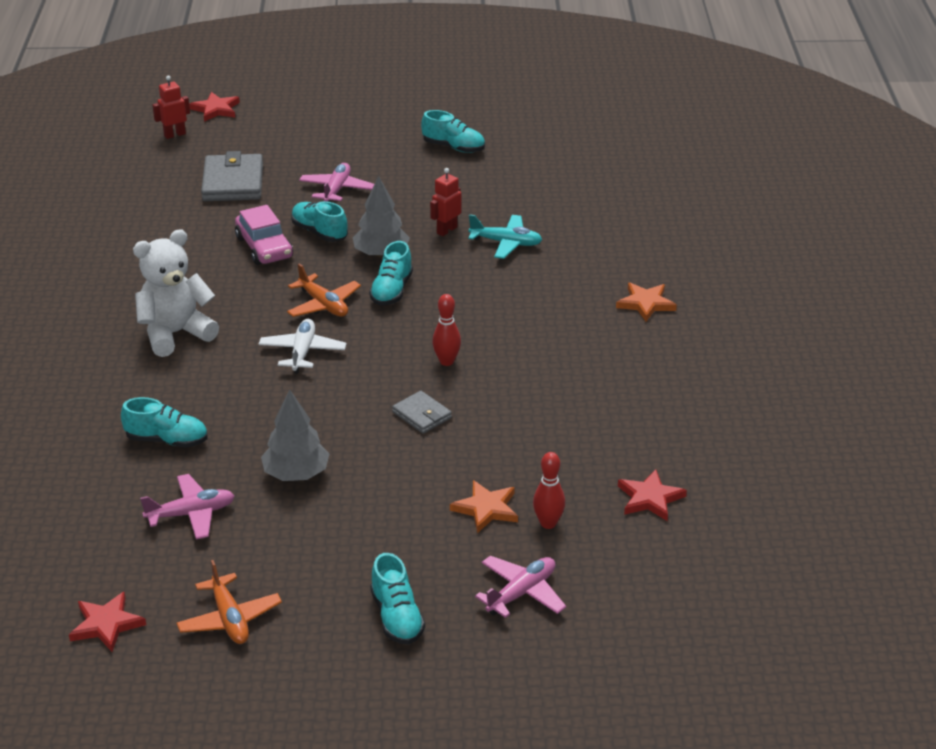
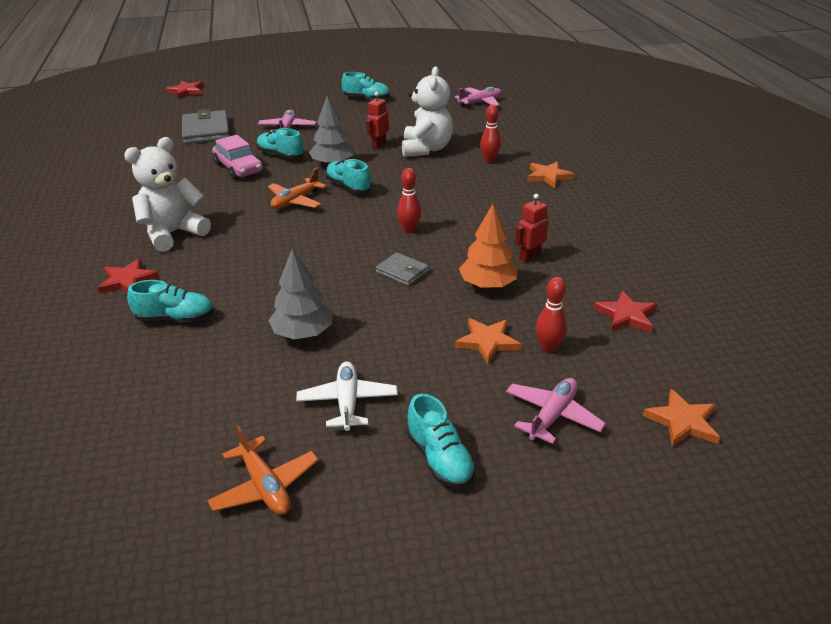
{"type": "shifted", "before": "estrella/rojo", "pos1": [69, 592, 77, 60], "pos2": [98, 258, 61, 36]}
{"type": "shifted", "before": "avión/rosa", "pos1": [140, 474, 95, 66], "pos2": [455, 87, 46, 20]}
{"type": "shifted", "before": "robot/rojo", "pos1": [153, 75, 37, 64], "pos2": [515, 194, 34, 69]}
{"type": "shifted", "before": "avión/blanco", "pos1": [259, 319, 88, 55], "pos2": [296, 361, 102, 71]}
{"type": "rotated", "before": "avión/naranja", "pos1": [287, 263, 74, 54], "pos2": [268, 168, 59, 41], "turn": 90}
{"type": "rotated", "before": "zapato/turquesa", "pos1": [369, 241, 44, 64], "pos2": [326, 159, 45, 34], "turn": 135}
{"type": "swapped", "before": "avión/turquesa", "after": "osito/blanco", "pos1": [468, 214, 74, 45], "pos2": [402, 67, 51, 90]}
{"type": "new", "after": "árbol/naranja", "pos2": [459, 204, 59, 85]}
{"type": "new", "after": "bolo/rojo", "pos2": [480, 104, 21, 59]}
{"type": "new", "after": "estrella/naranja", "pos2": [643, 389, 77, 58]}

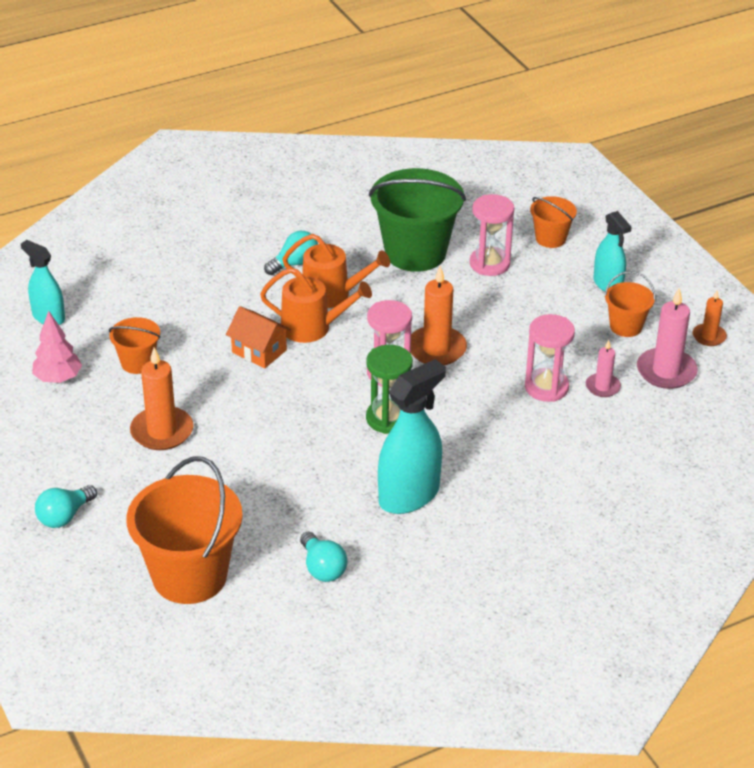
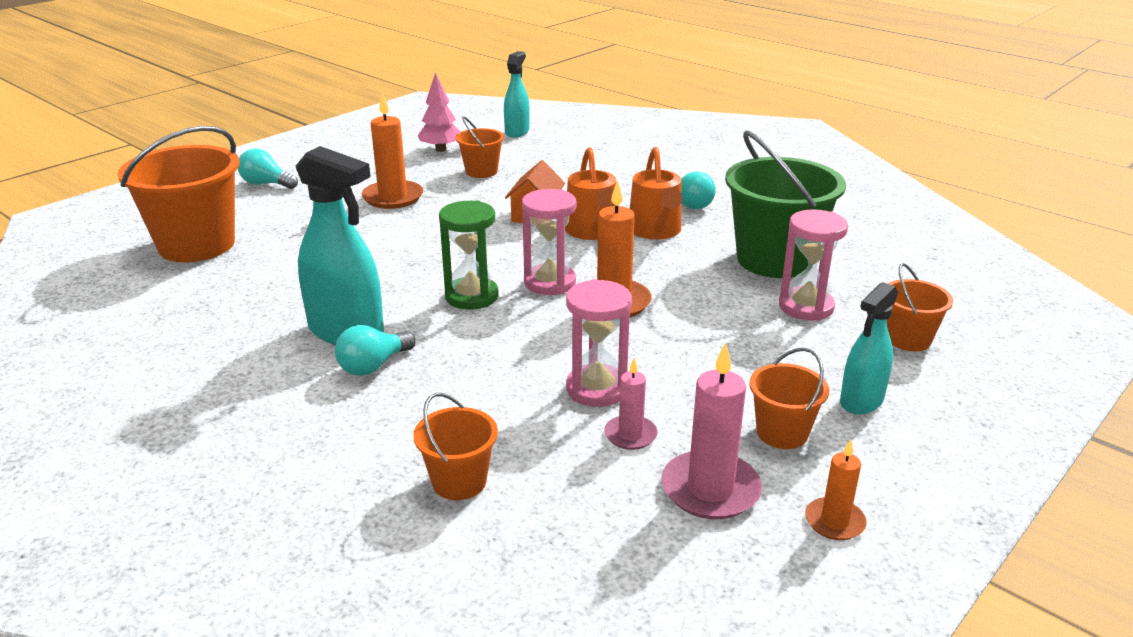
{"type": "shifted", "before": "bombilla/turquesa", "pos1": [300, 531, 47, 51], "pos2": [335, 325, 81, 51]}
{"type": "new", "after": "balde/naranja", "pos2": [413, 393, 85, 107]}

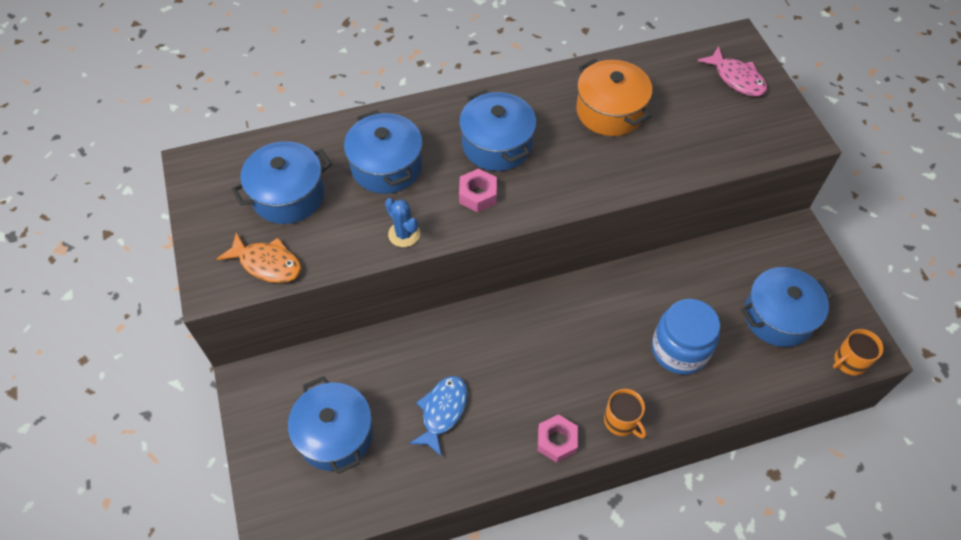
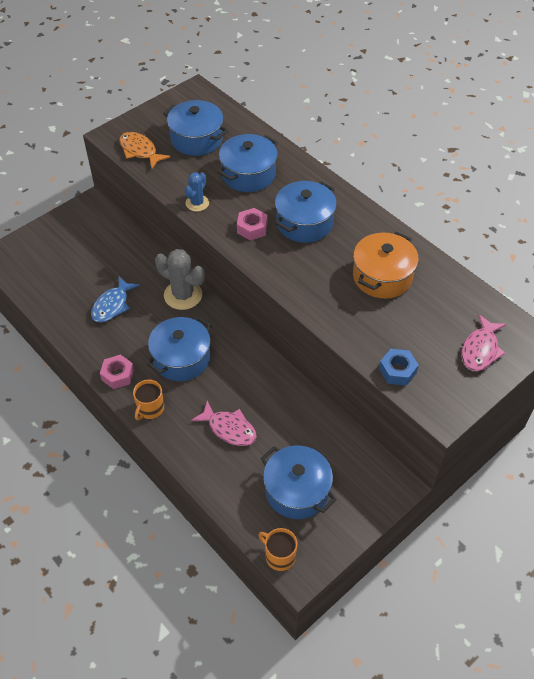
{"type": "rotated", "before": "pez/naranja", "pos1": [217, 232, 84, 51], "pos2": [119, 132, 51, 36], "turn": 135}
{"type": "shifted", "before": "olla/azul", "pos1": [288, 376, 85, 98], "pos2": [146, 317, 66, 64]}
{"type": "rotated", "before": "pez/azul", "pos1": [409, 376, 59, 81], "pos2": [91, 277, 49, 46], "turn": 120}
{"type": "swapped", "before": "tarro/azul", "after": "pez/rosa", "pos1": [652, 299, 68, 76], "pos2": [191, 400, 66, 46]}
{"type": "new", "after": "cactus/gris", "pos2": [155, 249, 50, 61]}
{"type": "new", "after": "tuerca/azul", "pos2": [379, 349, 40, 37]}

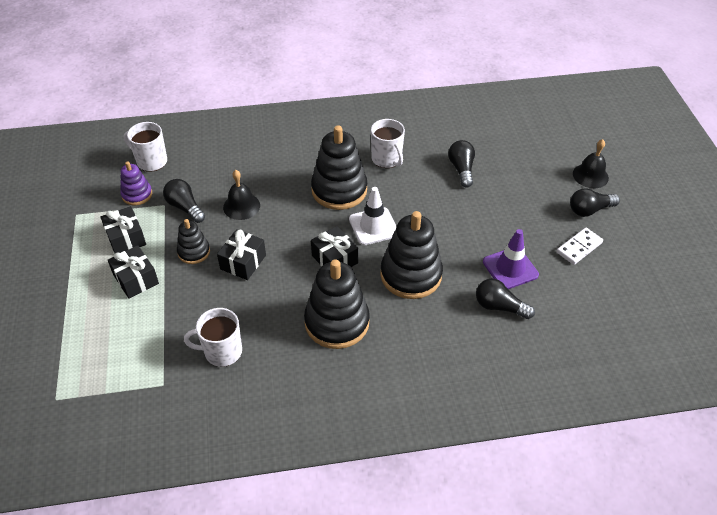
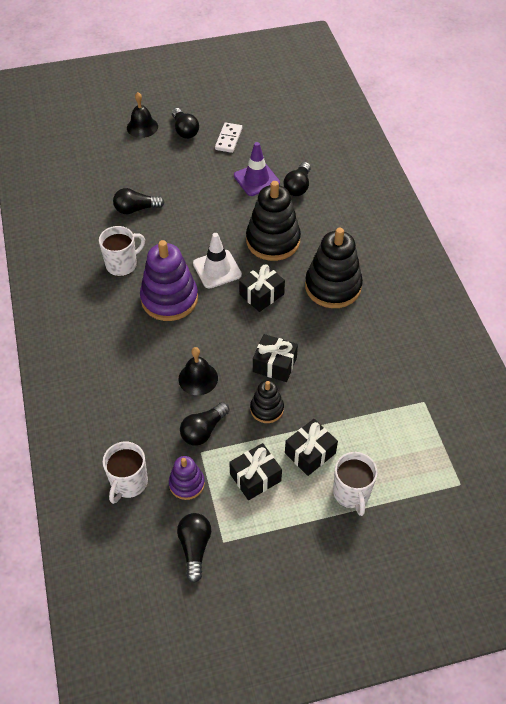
{"type": "shifted", "before": "taza/blanco", "pos1": [184, 308, 58, 59], "pos2": [333, 452, 45, 64]}
{"type": "repainted", "before": "juguete apilable/negro", "after": "juguete apilable/morado", "pos1": [311, 125, 56, 85], "pos2": [140, 240, 58, 81]}
{"type": "rotated", "before": "ficha de dominó/blanco", "pos1": [557, 228, 46, 37], "pos2": [215, 123, 27, 30], "turn": 60}
{"type": "new", "after": "bombilla/negro", "pos2": [177, 513, 34, 70]}

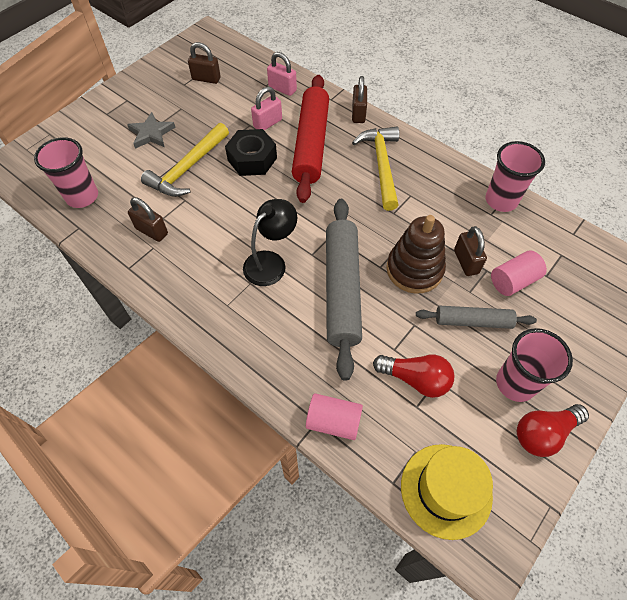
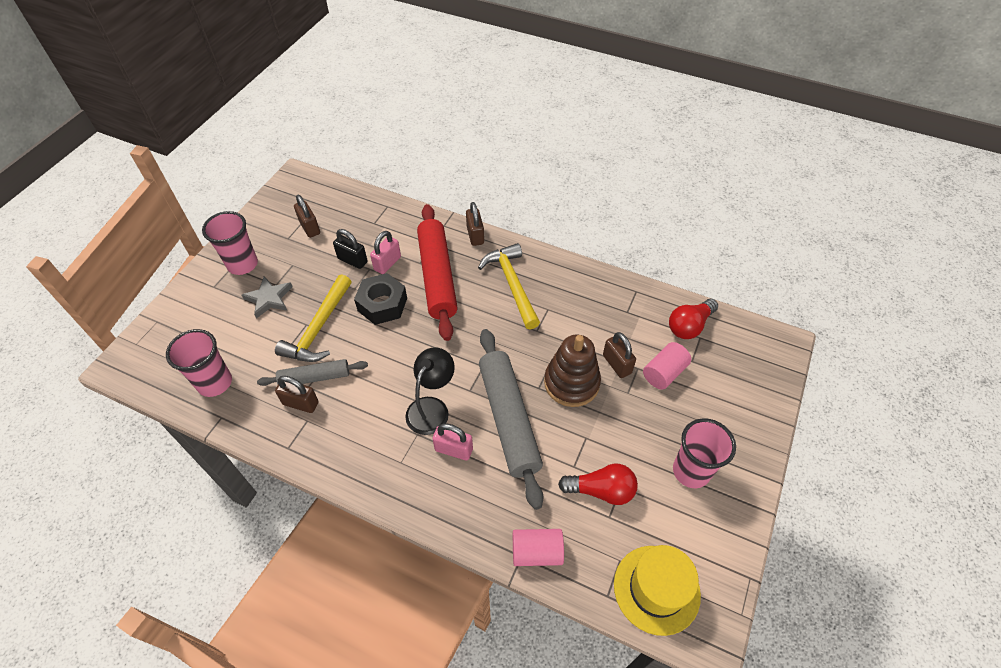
{"type": "rotated", "before": "candado/marrón", "pos1": [188, 42, 33, 42], "pos2": [294, 195, 26, 43], "turn": 60}
{"type": "shifted", "before": "candado/rosa", "pos1": [267, 52, 30, 44], "pos2": [433, 423, 40, 38]}
{"type": "shifted", "before": "rodillo/gris", "pos1": [416, 306, 121, 23], "pos2": [257, 359, 111, 27]}
{"type": "shifted", "before": "vaso/rosa", "pos1": [485, 141, 60, 71], "pos2": [202, 211, 56, 64]}
{"type": "shifted", "before": "bombilla/rojo", "pos1": [517, 404, 72, 53], "pos2": [669, 299, 49, 40]}
{"type": "new", "after": "candado/negro", "pos2": [333, 229, 35, 40]}

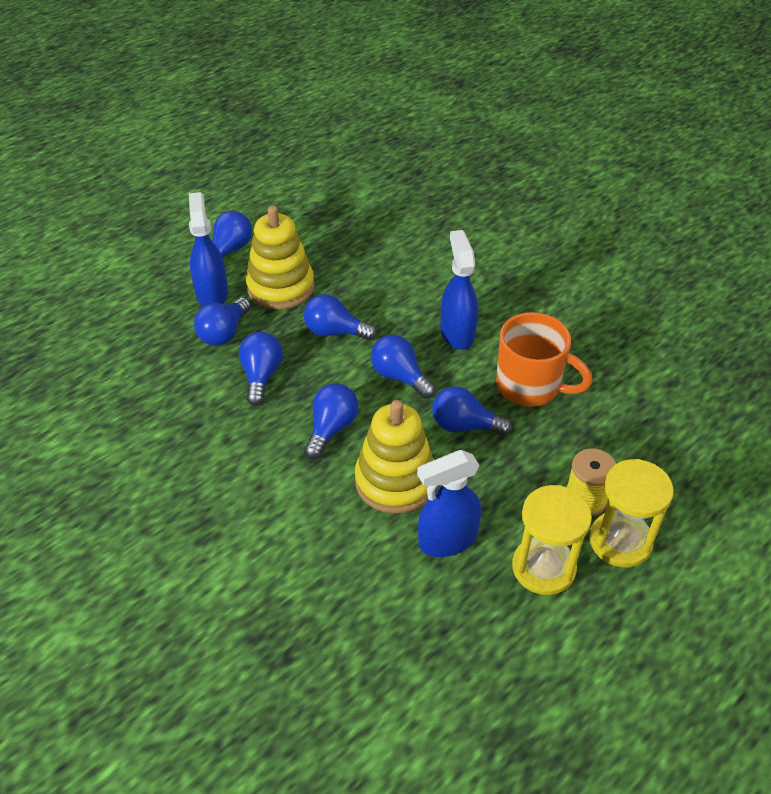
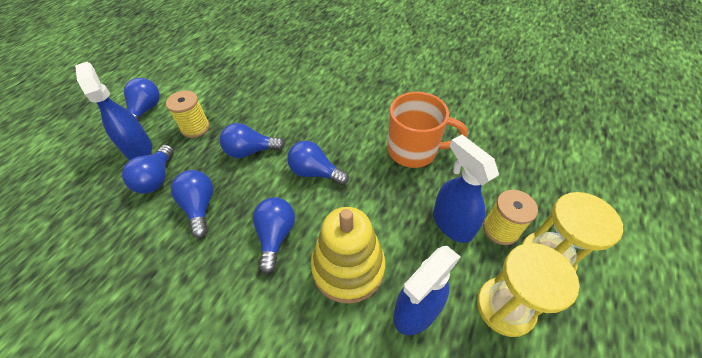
{"type": "swapped", "before": "juguete apilable/amarillo", "after": "carrete/amarillo", "pos1": [246, 205, 68, 105], "pos2": [166, 90, 44, 48]}
{"type": "gone", "before": "bombilla/azul", "pos1": [432, 386, 80, 49]}
{"type": "shifted", "before": "pulverizador/azul", "pos1": [440, 230, 38, 120], "pos2": [433, 135, 66, 108]}

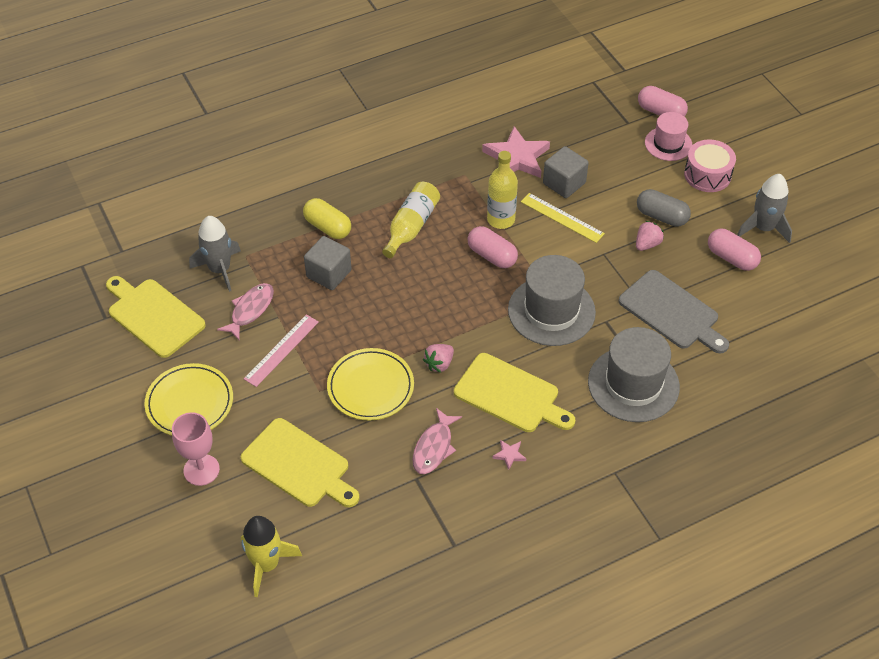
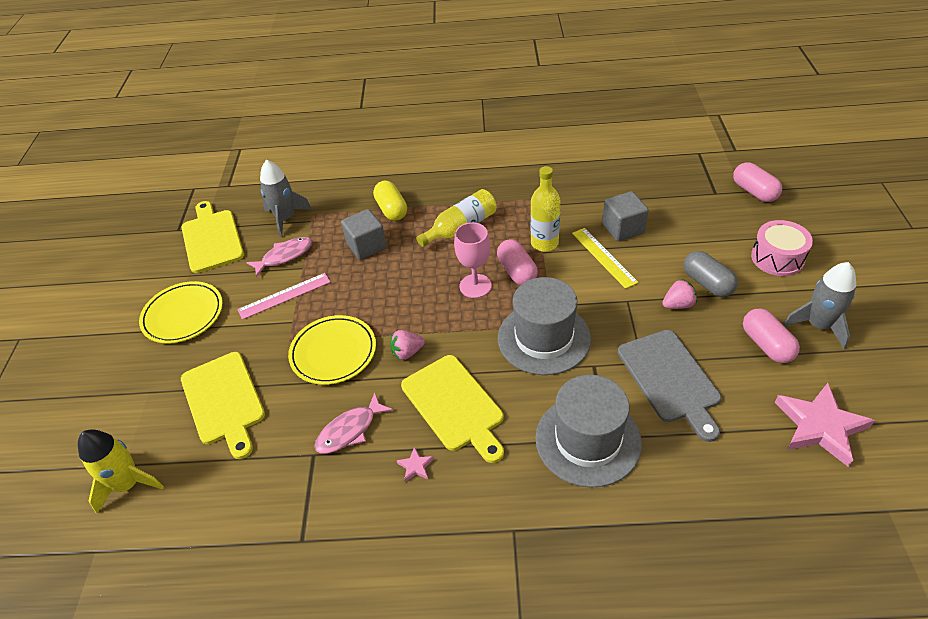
{"type": "shifted", "before": "copa/rosa", "pos1": [172, 412, 48, 74], "pos2": [454, 222, 38, 76]}
{"type": "shifted", "before": "estrella/rosa", "pos1": [482, 126, 68, 52], "pos2": [775, 383, 100, 84]}
{"type": "gone", "before": "sombrero/rosa", "pos1": [645, 112, 47, 49]}

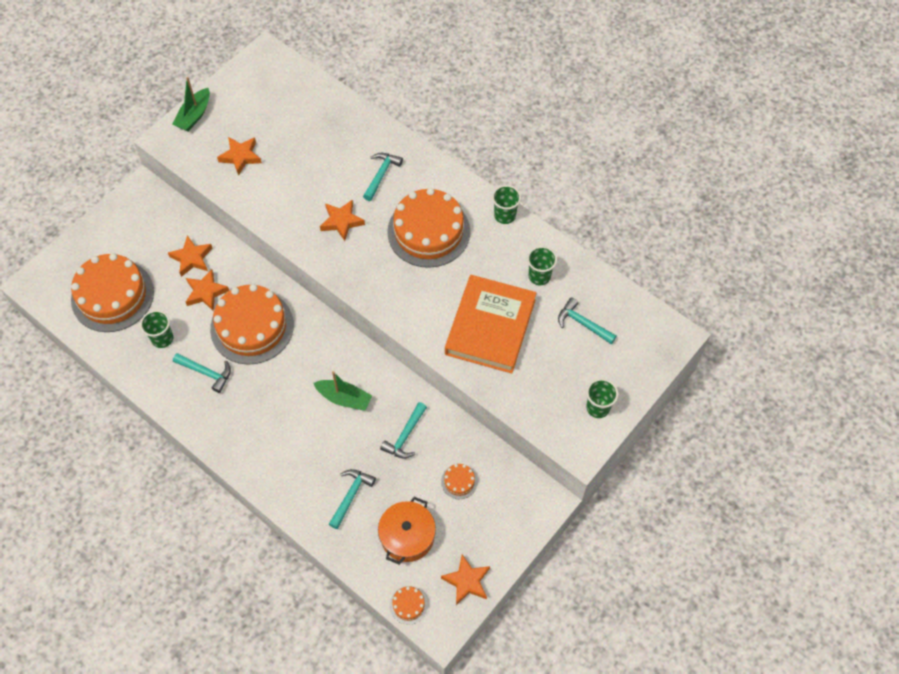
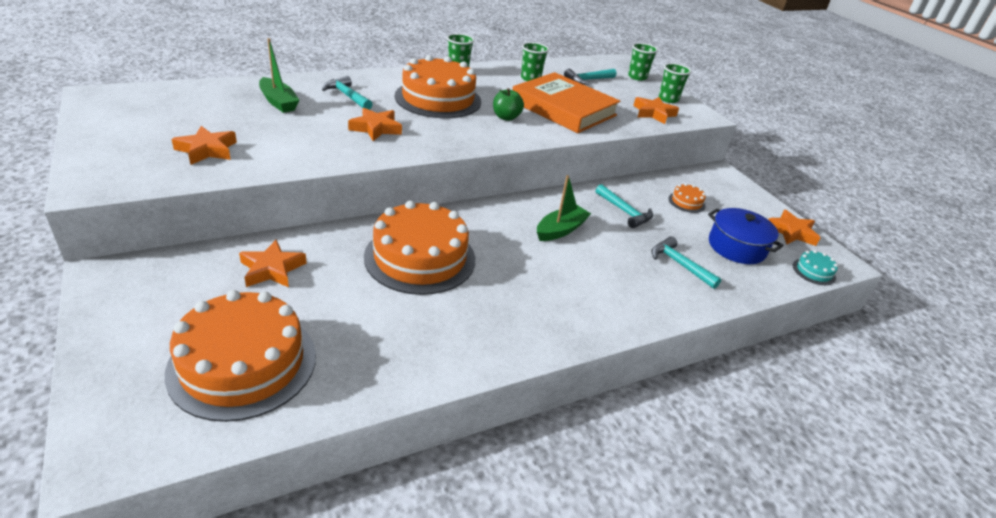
{"type": "shifted", "before": "vaso/verde", "pos1": [140, 310, 33, 38], "pos2": [628, 43, 30, 38]}
{"type": "shifted", "before": "barco/verde", "pos1": [172, 77, 38, 54], "pos2": [259, 38, 41, 75]}
{"type": "gone", "before": "martillo/turquesa", "pos1": [173, 353, 58, 40]}
{"type": "shifted", "before": "estrella/naranja", "pos1": [186, 269, 43, 42], "pos2": [633, 97, 46, 27]}
{"type": "repainted", "before": "olla/naranja", "after": "olla/azul", "pos1": [378, 497, 58, 68], "pos2": [708, 208, 75, 56]}
{"type": "repainted", "before": "tarta/naranja", "after": "tarta/turquesa", "pos1": [390, 586, 38, 39], "pos2": [793, 250, 45, 35]}
{"type": "new", "after": "manzana/verde", "pos2": [493, 88, 31, 33]}

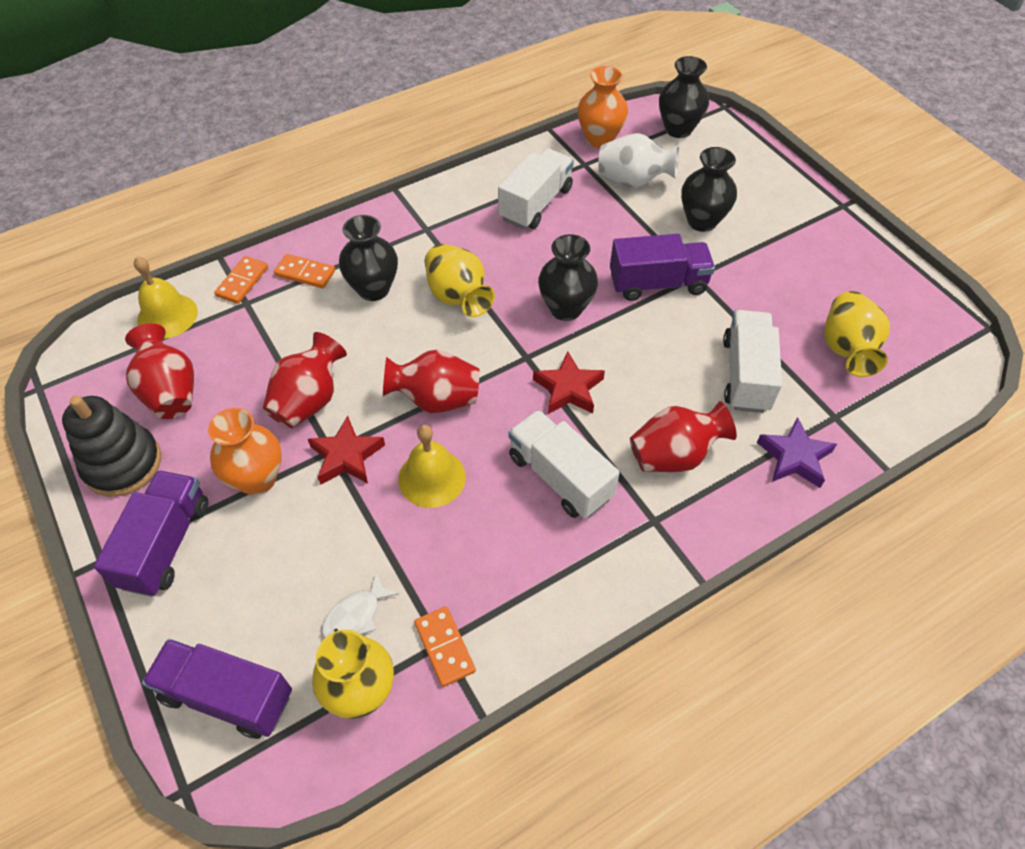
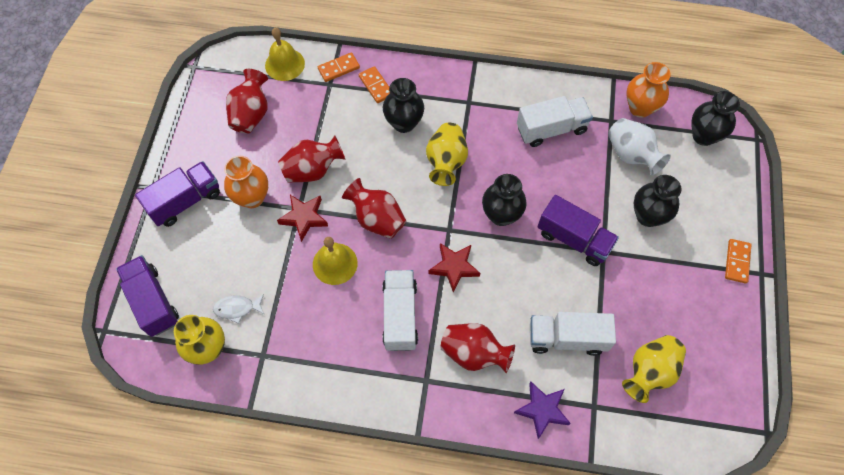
{"type": "gone", "before": "juguete apilable/negro", "pos1": [62, 396, 99, 101]}
{"type": "shifted", "before": "ficha de dominó/naranja", "pos1": [414, 606, 62, 81], "pos2": [725, 239, 26, 44]}
{"type": "rotated", "before": "camión/blanco", "pos1": [723, 310, 59, 103], "pos2": [530, 312, 86, 44], "turn": -135}

